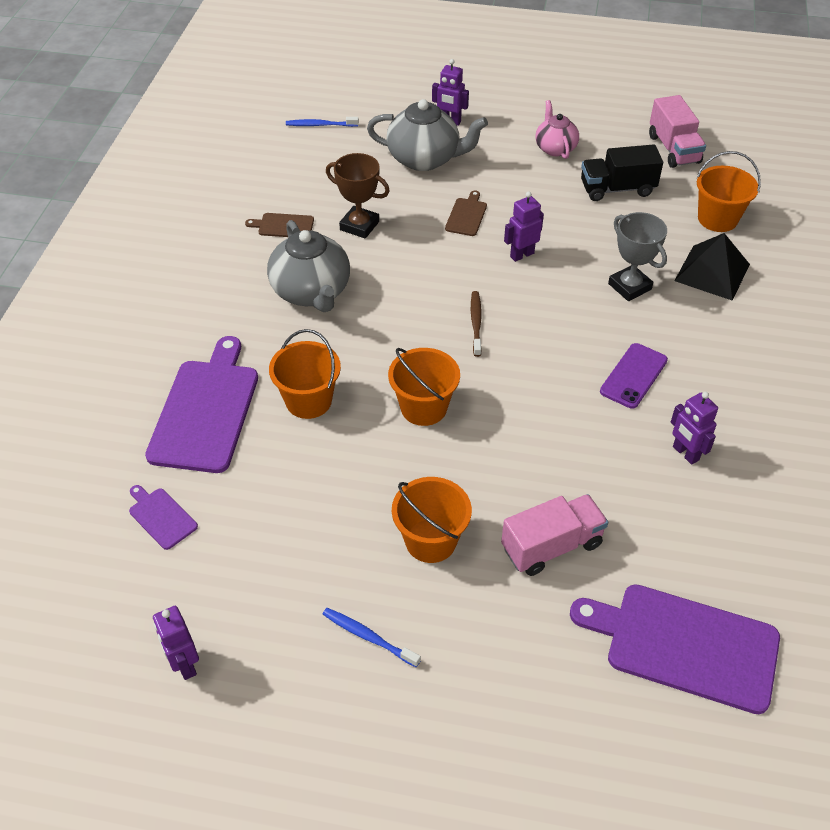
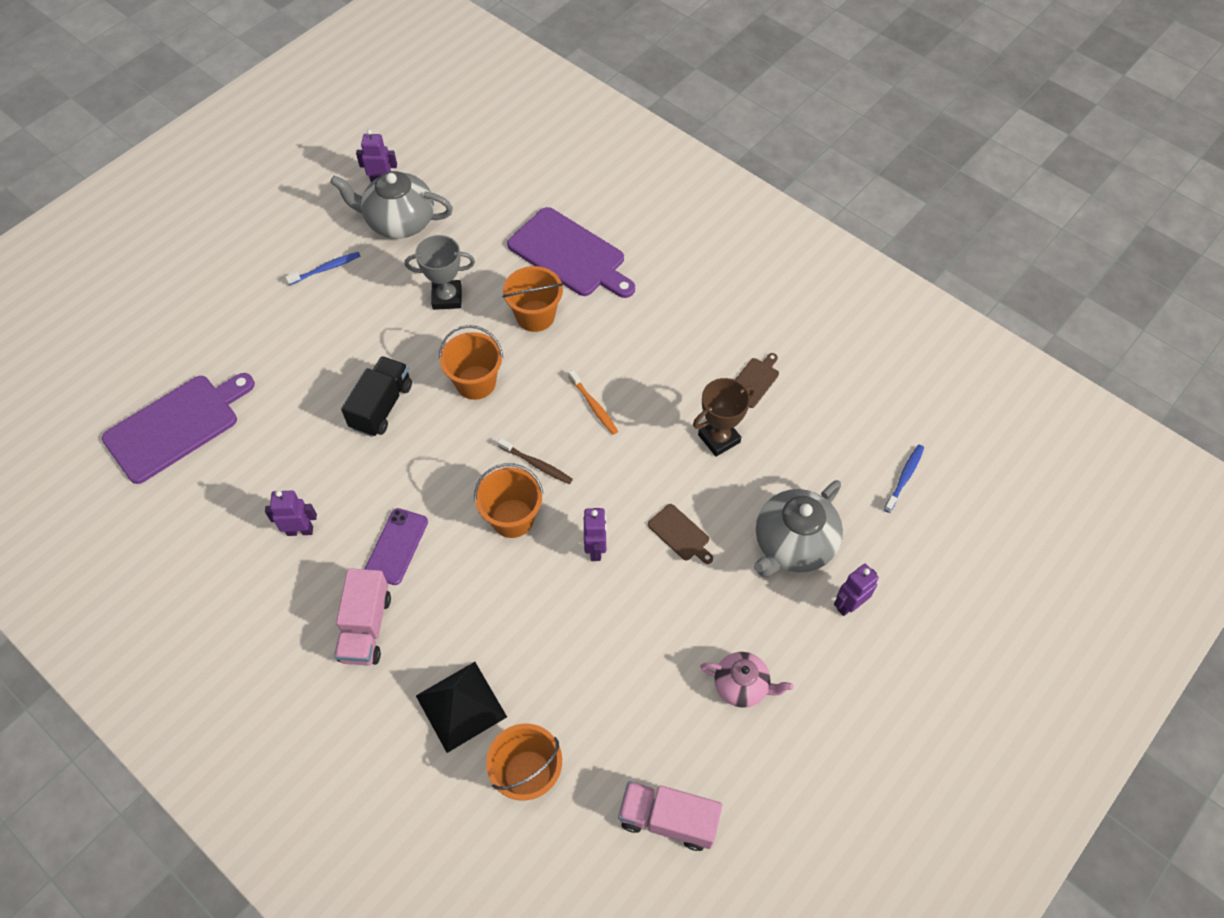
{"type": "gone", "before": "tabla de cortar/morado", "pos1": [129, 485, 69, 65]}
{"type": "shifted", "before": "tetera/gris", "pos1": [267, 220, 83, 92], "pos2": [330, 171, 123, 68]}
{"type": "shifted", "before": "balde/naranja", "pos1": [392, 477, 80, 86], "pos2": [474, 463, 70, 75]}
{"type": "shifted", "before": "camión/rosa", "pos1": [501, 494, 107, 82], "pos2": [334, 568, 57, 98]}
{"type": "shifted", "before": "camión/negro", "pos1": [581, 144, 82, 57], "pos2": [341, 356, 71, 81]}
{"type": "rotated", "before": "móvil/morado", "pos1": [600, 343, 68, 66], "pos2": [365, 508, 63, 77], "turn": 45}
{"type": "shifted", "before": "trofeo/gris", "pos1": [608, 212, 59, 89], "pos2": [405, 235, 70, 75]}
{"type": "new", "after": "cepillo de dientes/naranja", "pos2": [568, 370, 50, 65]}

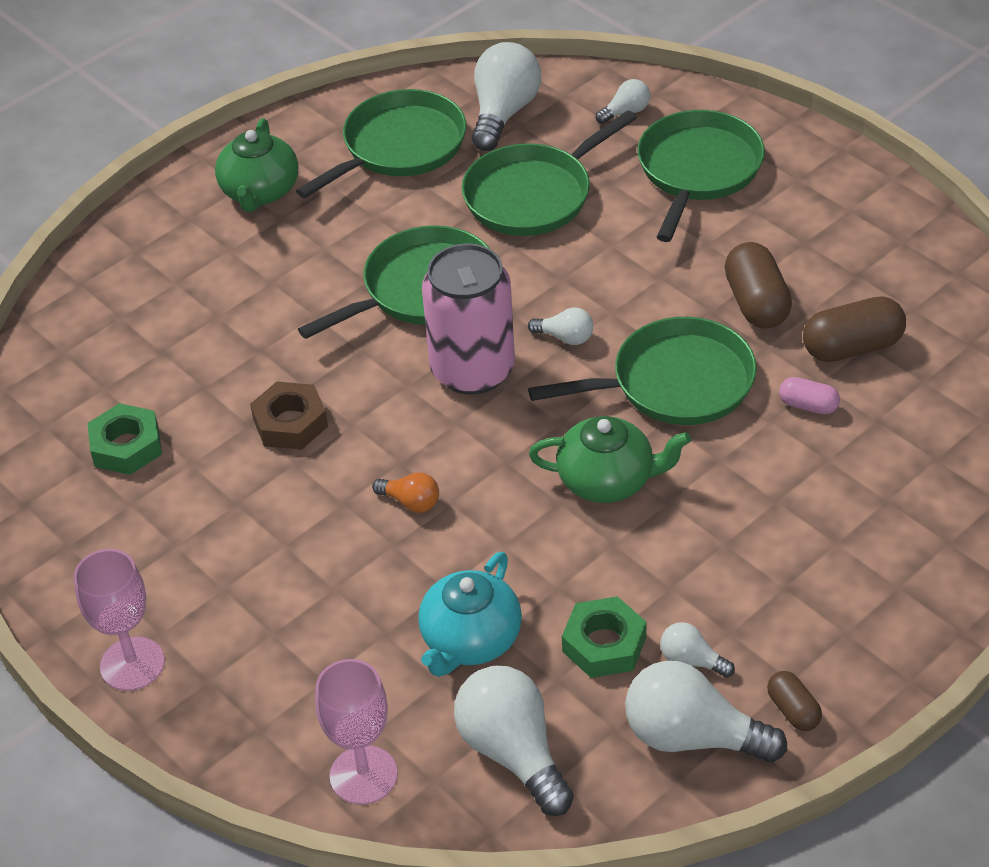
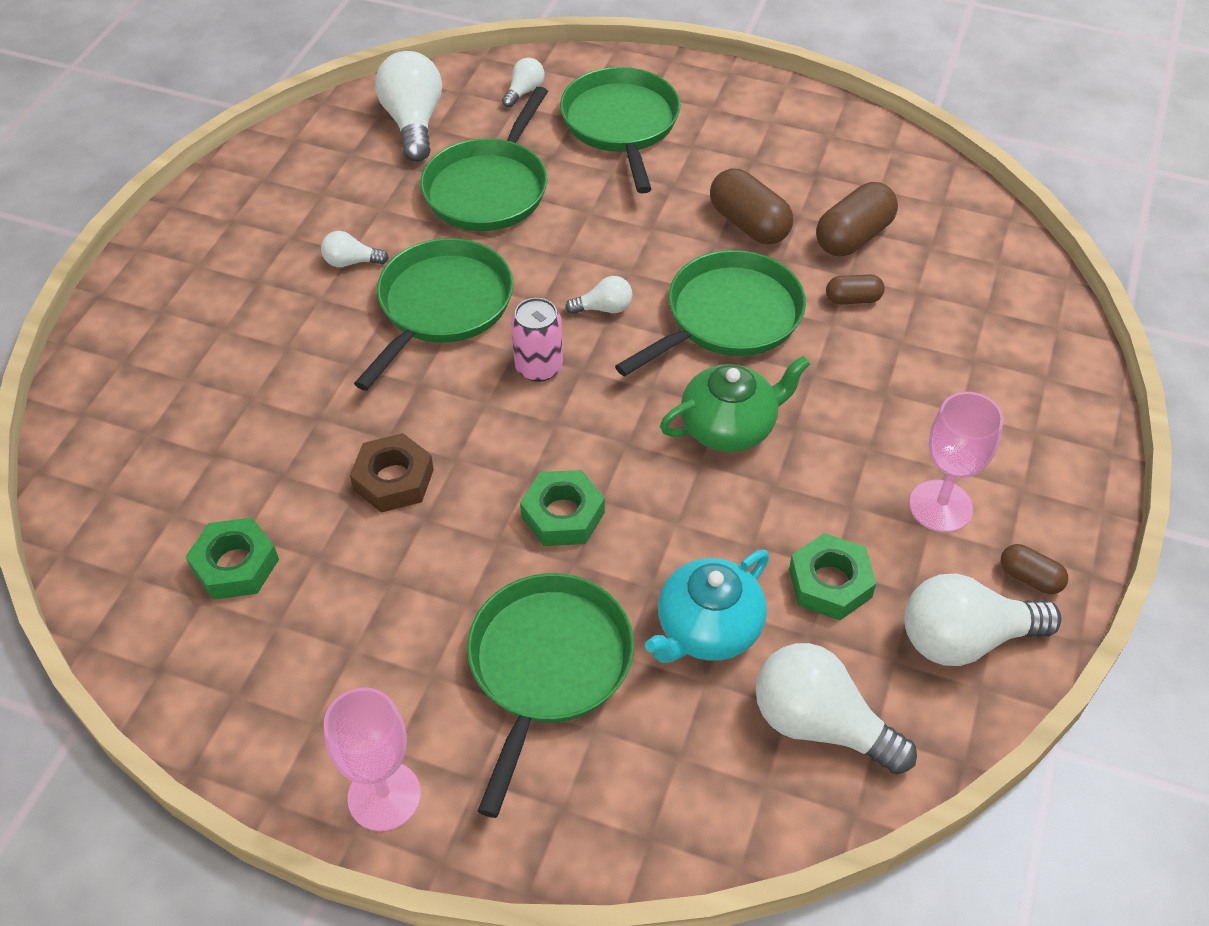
{"type": "gone", "before": "tetera/verde", "pos1": [215, 118, 83, 94]}
{"type": "shifted", "before": "sartén/verde", "pos1": [296, 89, 170, 109], "pos2": [467, 573, 167, 245]}
{"type": "shifted", "before": "copa/rosa", "pos1": [315, 659, 82, 146], "pos2": [909, 392, 95, 140]}
{"type": "swapped", "before": "bombilla/naranja", "after": "tuerca/verde", "pos1": [372, 472, 67, 41], "pos2": [520, 470, 85, 76]}
{"type": "rotated", "before": "tetera/turquesa", "pos1": [418, 552, 104, 125], "pos2": [645, 550, 124, 113], "turn": 45}
{"type": "scaled", "before": "lata/rosa", "pos1": [422, 244, 93, 151], "pos2": [511, 298, 52, 84], "scale": 0.56}
{"type": "shifted", "before": "bombilla/blanco", "pos1": [660, 622, 75, 56], "pos2": [321, 231, 68, 36]}
{"type": "repainted", "before": "cápsula/rosa", "after": "cápsula/marrón", "pos1": [779, 377, 61, 38], "pos2": [826, 274, 59, 30]}

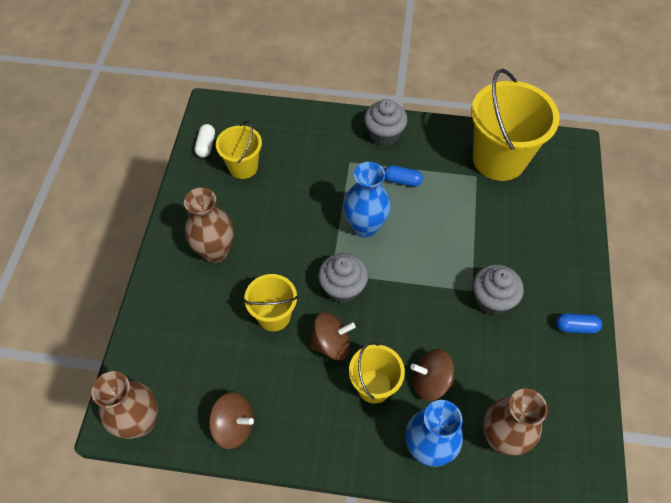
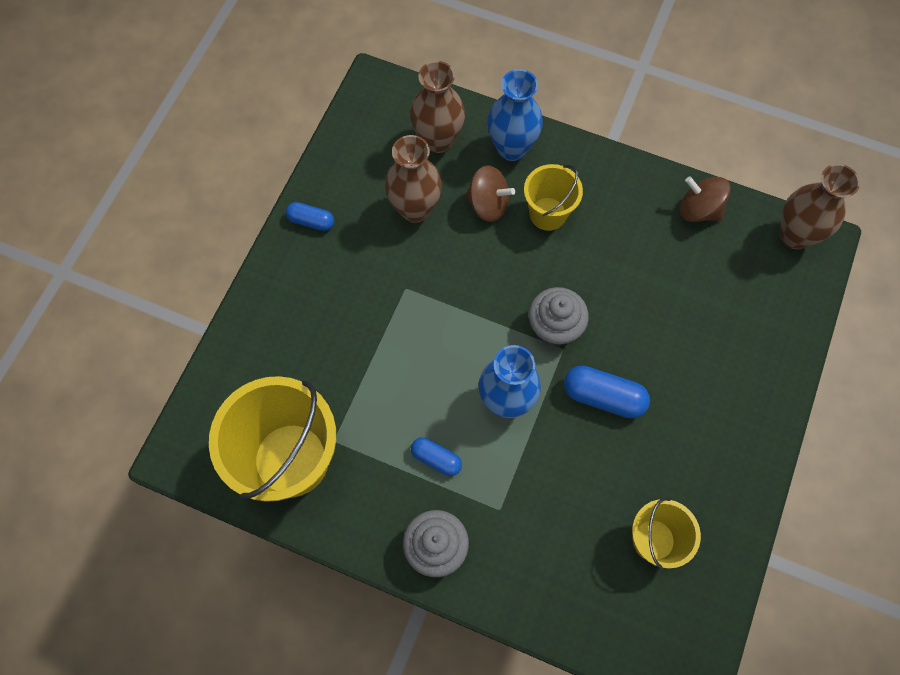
{"type": "shifted", "before": "florero/marrón", "pos1": [184, 188, 50, 75], "pos2": [385, 135, 57, 88]}
{"type": "gone", "before": "cápsula/blanco", "pos1": [194, 124, 21, 34]}
{"type": "gone", "before": "balde/amarillo", "pos1": [243, 274, 55, 57]}
{"type": "gone", "before": "peonza/marrón", "pos1": [310, 312, 45, 48]}
{"type": "gone", "before": "magdalena/gris", "pos1": [473, 264, 51, 51]}
{"type": "new", "after": "cápsula/azul", "pos2": [564, 366, 86, 53]}

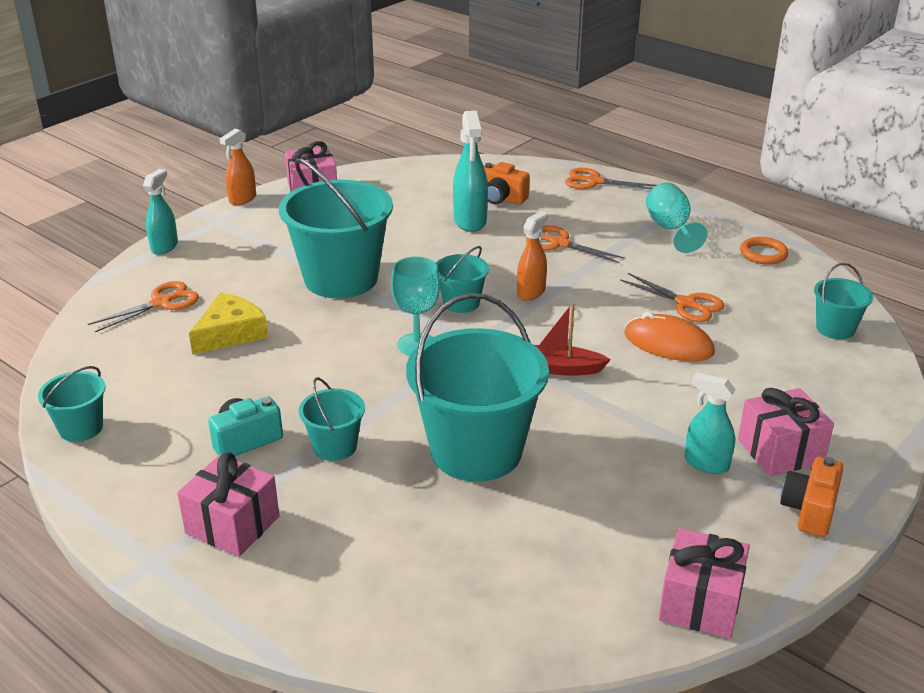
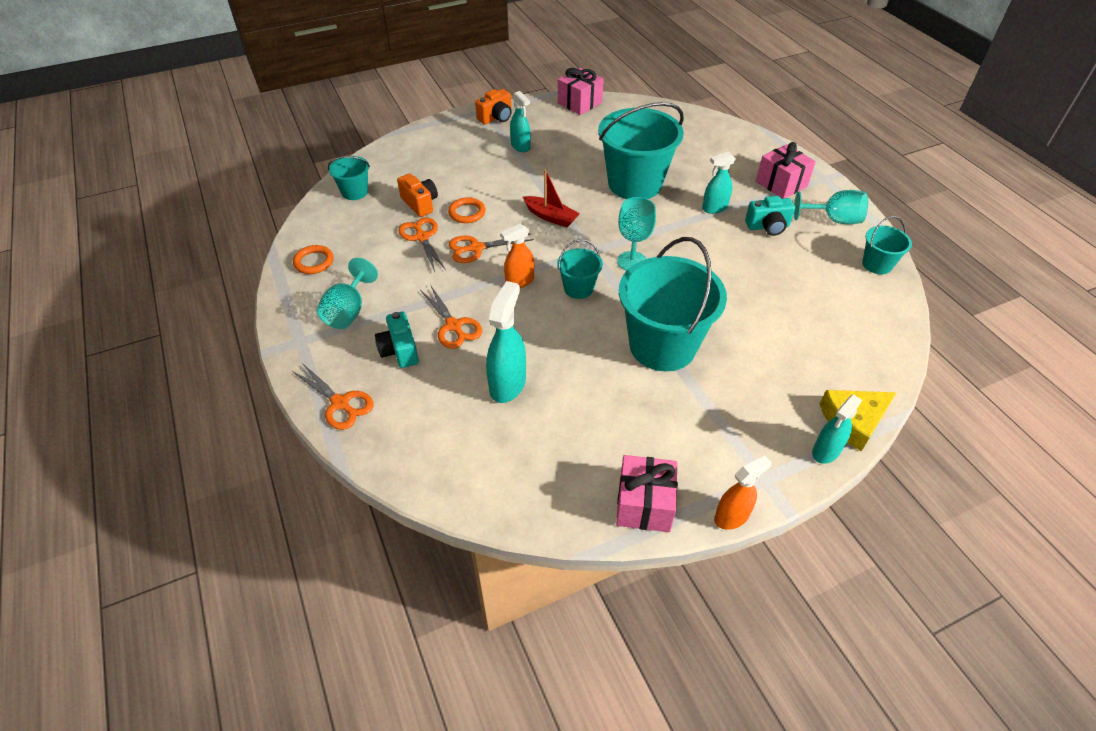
{"type": "shifted", "before": "tijeras/naranja", "pos1": [88, 281, 111, 51], "pos2": [449, 233, 85, 30]}
{"type": "shifted", "before": "queso/amarillo", "pos1": [189, 293, 79, 61], "pos2": [820, 390, 77, 61]}
{"type": "swapped", "before": "balde/turquesa", "after": "pulverizador/turquesa", "pos1": [299, 377, 66, 84], "pos2": [702, 151, 34, 63]}
{"type": "shifted", "before": "cámara/naranja", "pos1": [484, 162, 46, 43], "pos2": [397, 174, 41, 43]}
{"type": "swapped", "before": "ratón/naranja", "after": "anillo/naranja", "pos1": [624, 312, 91, 50], "pos2": [448, 197, 38, 26]}
{"type": "gone", "before": "regalo/rosa", "pos1": [738, 388, 96, 88]}
{"type": "new", "after": "cámara/turquesa", "pos2": [375, 311, 44, 57]}
{"type": "new", "after": "copa/turquesa", "pos2": [794, 190, 74, 34]}

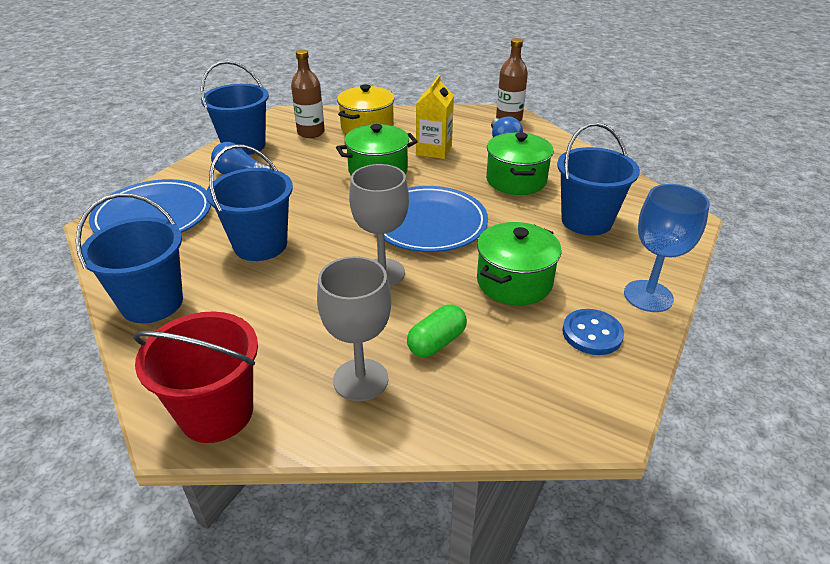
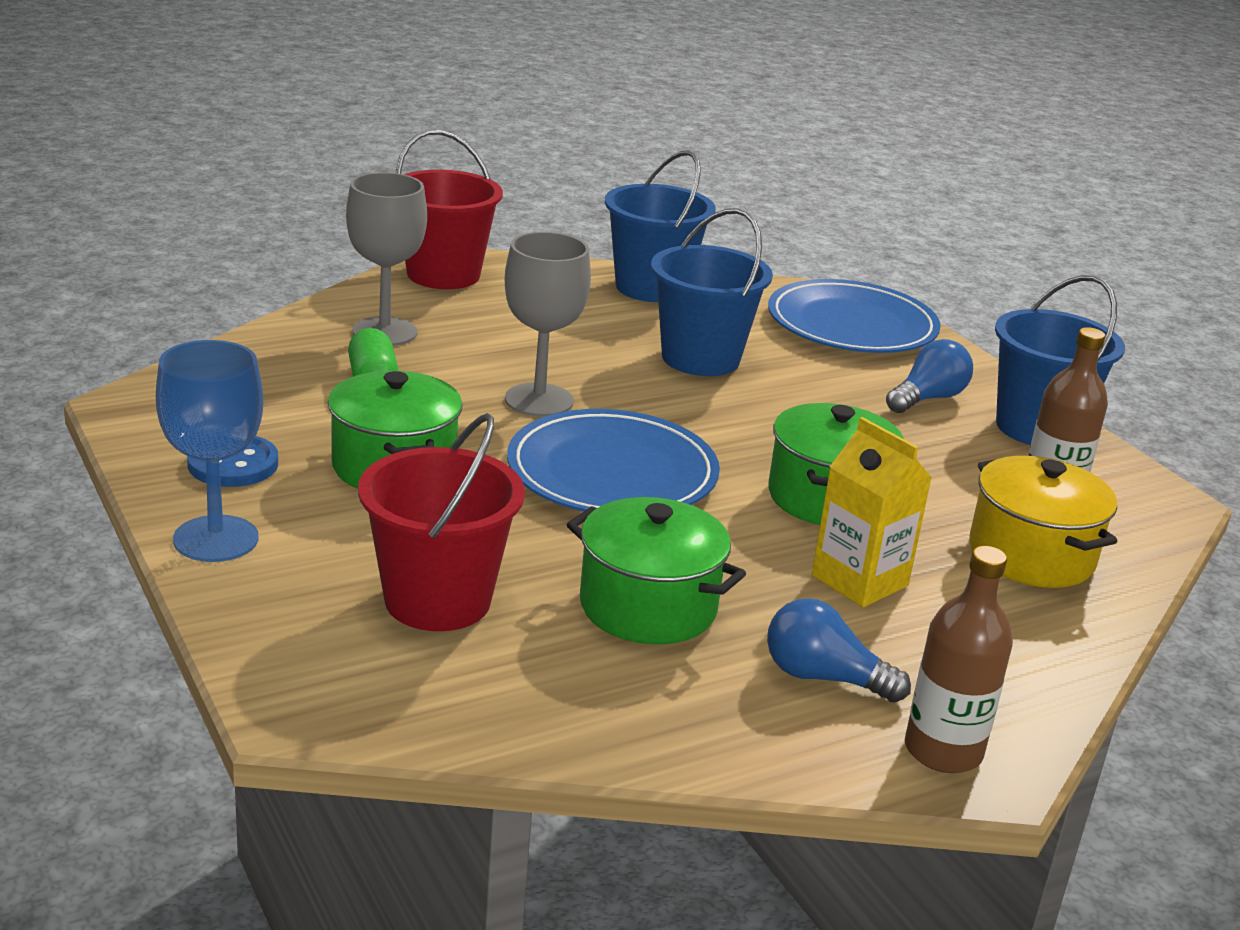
{"type": "repainted", "before": "balde/azul", "after": "balde/rojo", "pos1": [557, 122, 83, 114], "pos2": [358, 413, 167, 218]}

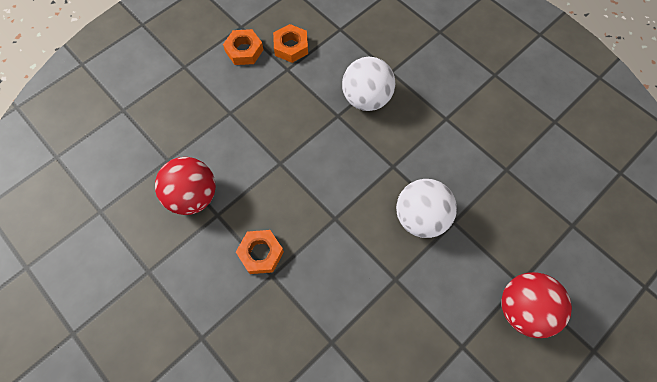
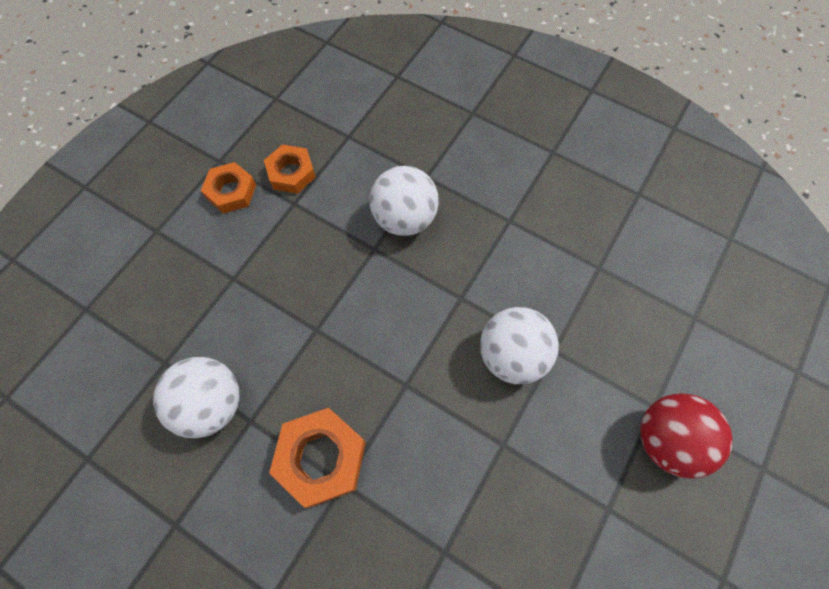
{"type": "repainted", "before": "pelota/rojo", "after": "pelota/blanco", "pos1": [155, 157, 61, 58], "pos2": [153, 357, 86, 81]}
{"type": "scaled", "before": "tuerca/naranja", "pos1": [236, 230, 48, 44], "pos2": [269, 408, 97, 100], "scale": 1.51}

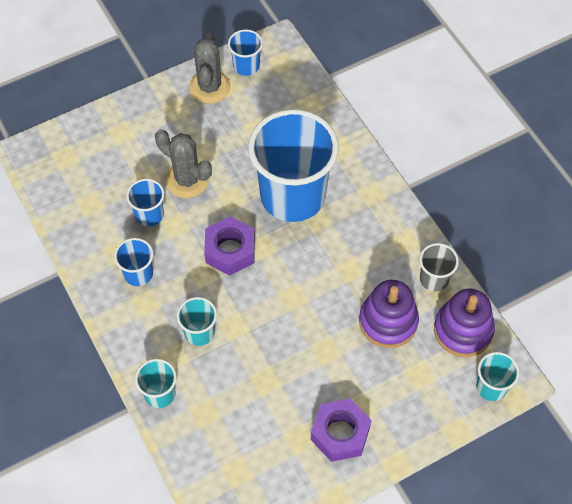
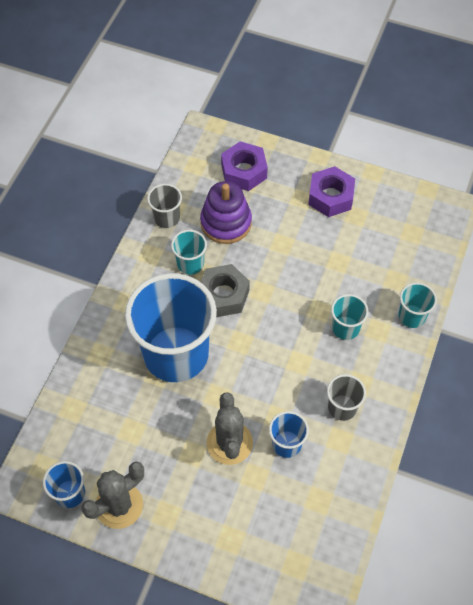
{"type": "repainted", "before": "vaso/azul", "after": "vaso/gris", "pos1": [114, 238, 39, 48], "pos2": [327, 374, 39, 47]}
{"type": "shifted", "before": "tuerca/morado", "pos1": [204, 217, 51, 59], "pos2": [221, 142, 47, 49]}
{"type": "gone", "before": "juguete apilable/morado", "pos1": [434, 288, 61, 69]}
{"type": "shifted", "before": "vaso/turquesa", "pos1": [476, 352, 43, 49], "pos2": [171, 230, 36, 45]}
{"type": "new", "after": "tuerca/gris", "pos2": [201, 264, 49, 53]}

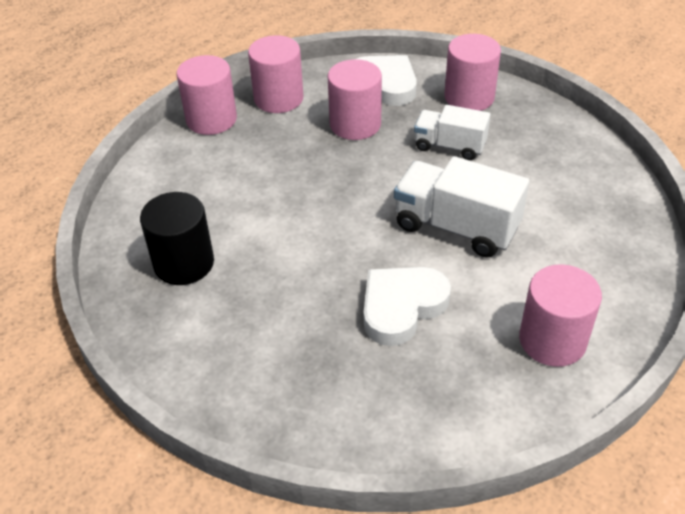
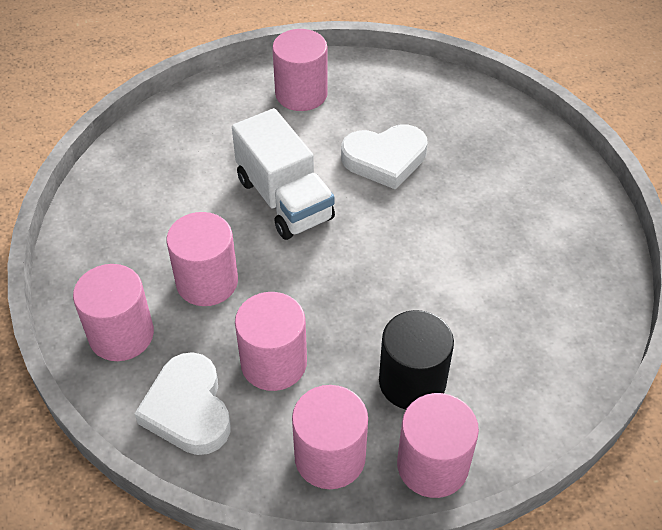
{"type": "shifted", "before": "cilindro/negro", "pos1": [140, 192, 74, 93], "pos2": [379, 310, 75, 100]}
{"type": "swapped", "before": "camión/blanco", "after": "cilindro/rosa", "pos1": [414, 105, 76, 55], "pos2": [166, 212, 72, 94]}

